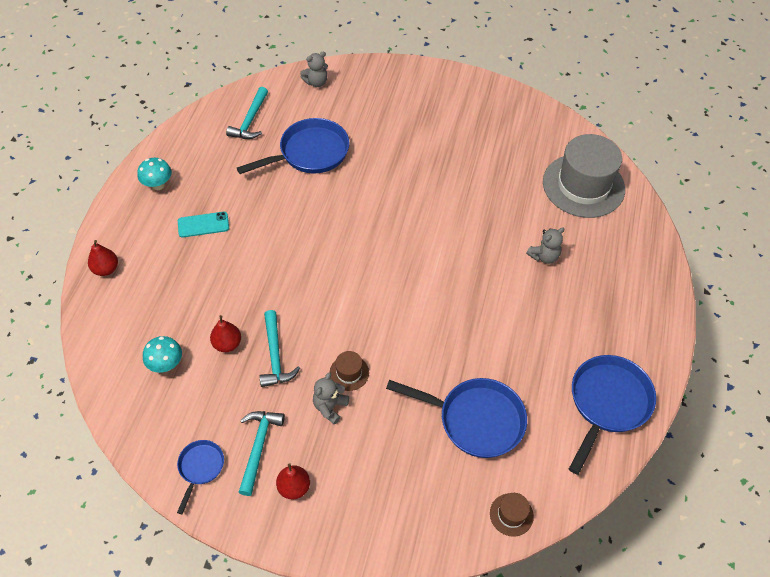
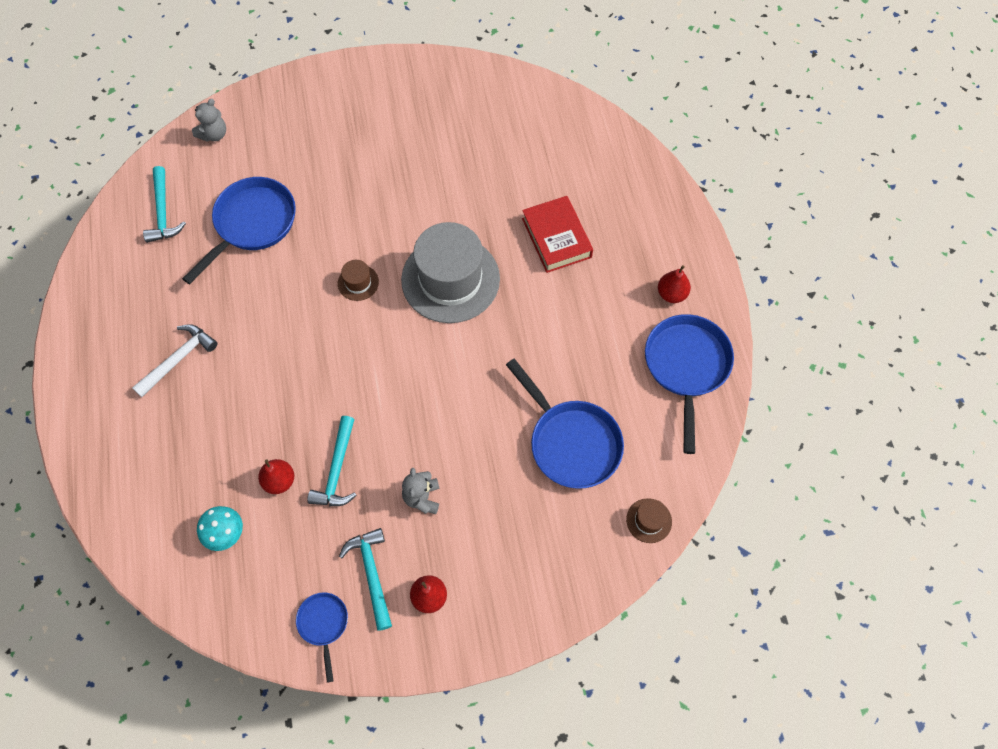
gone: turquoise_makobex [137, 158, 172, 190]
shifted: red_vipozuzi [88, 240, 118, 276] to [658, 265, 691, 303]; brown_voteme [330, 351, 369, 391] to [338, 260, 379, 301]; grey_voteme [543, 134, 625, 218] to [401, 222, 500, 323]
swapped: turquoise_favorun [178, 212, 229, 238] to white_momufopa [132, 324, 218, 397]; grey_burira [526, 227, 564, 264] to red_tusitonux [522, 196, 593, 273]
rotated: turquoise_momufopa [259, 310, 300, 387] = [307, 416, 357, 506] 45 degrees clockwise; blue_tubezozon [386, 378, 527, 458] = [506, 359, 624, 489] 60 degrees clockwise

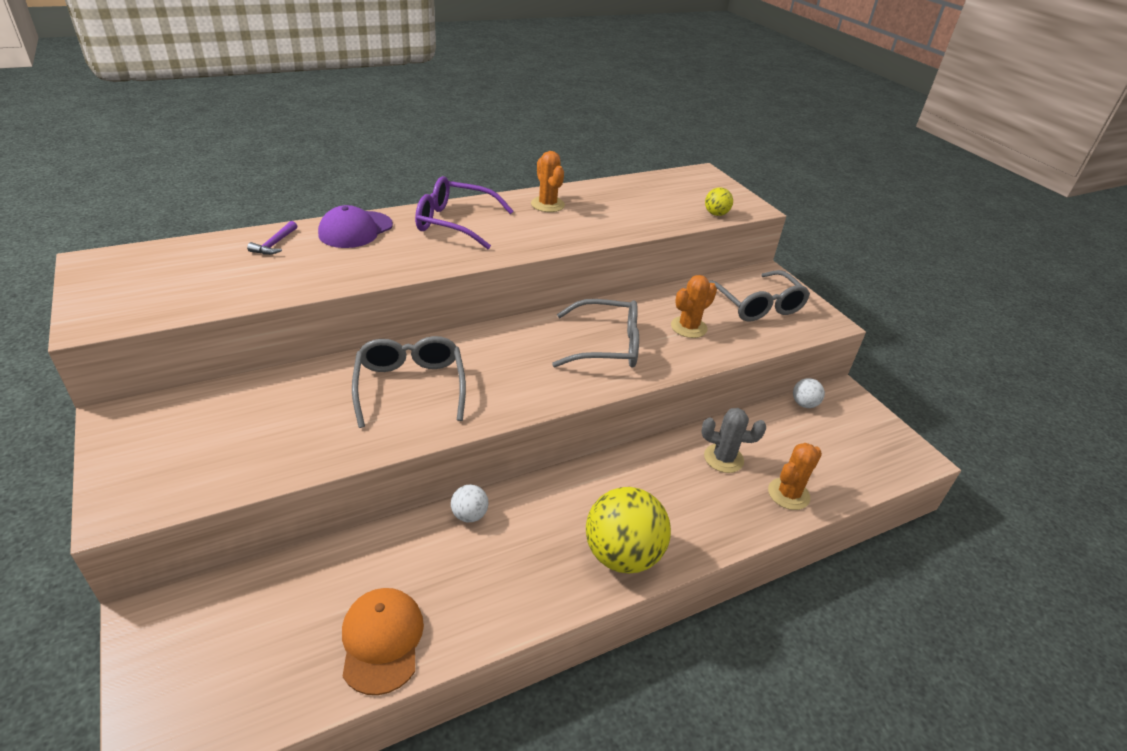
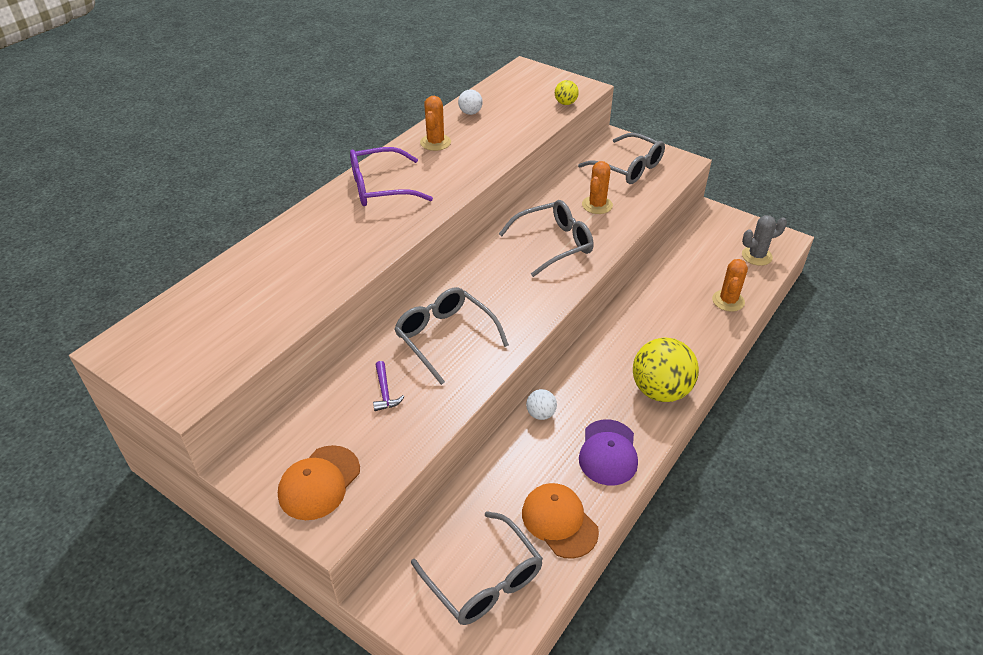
new: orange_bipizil [278, 445, 360, 520]; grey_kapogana [411, 511, 543, 625]
shifted: purple_momufopa [247, 221, 297, 255] to [373, 361, 405, 411]; purple_bipizil [318, 205, 393, 248] to [579, 420, 638, 485]; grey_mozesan [702, 408, 766, 473] to [742, 215, 787, 266]; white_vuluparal [793, 378, 825, 408] to [458, 89, 483, 115]
rotated: orange_mozesan [531, 151, 565, 212] = [420, 96, 451, 151] 60 degrees clockwise

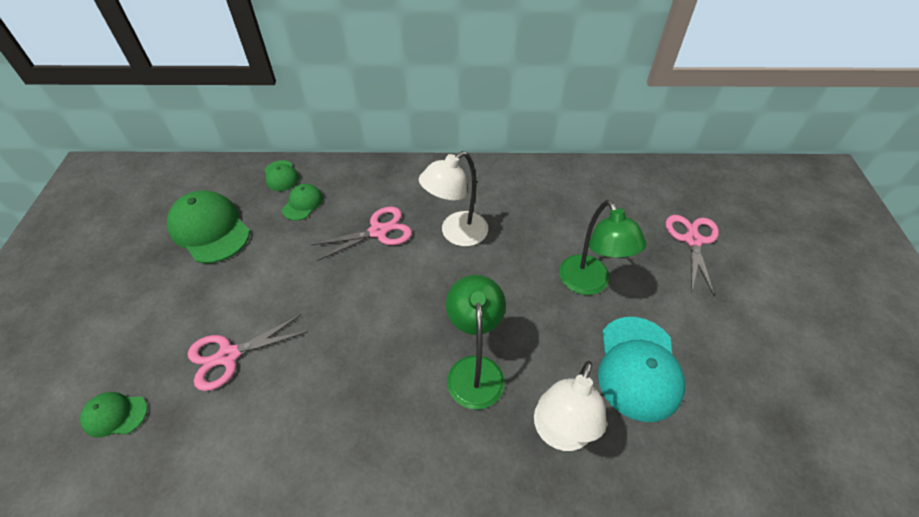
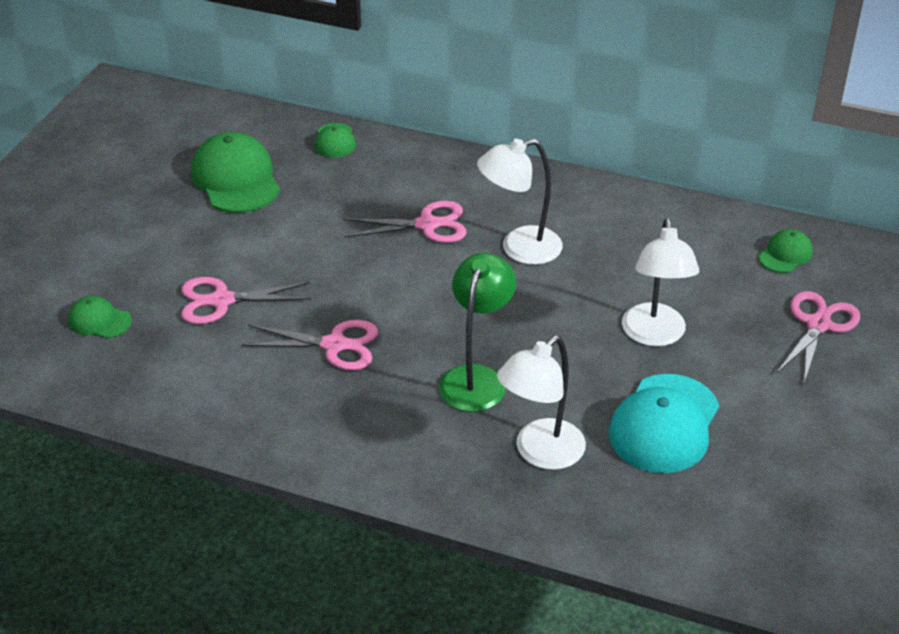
new: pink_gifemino [242, 320, 379, 370]
shifted: green_bipizil [282, 184, 323, 221] to [758, 229, 813, 273]
repainted: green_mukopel [559, 200, 646, 295] to white_mukopel [622, 218, 699, 347]

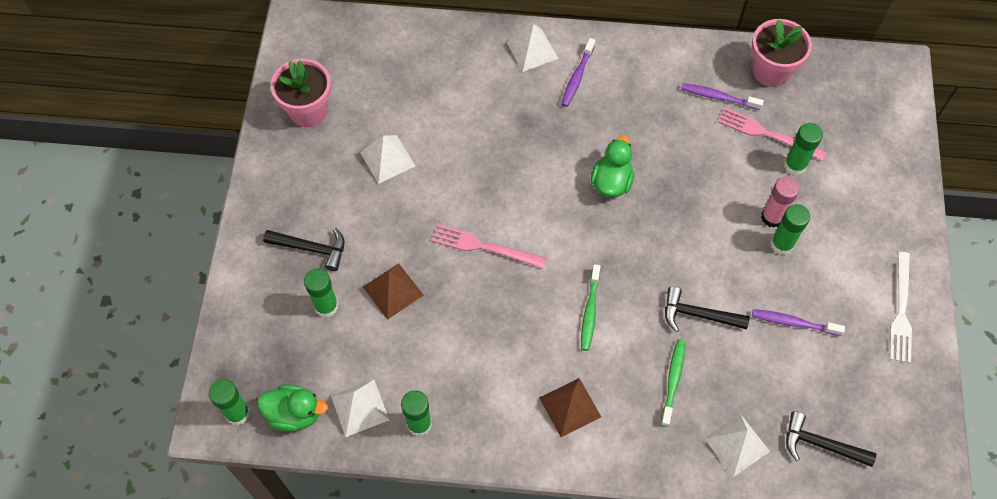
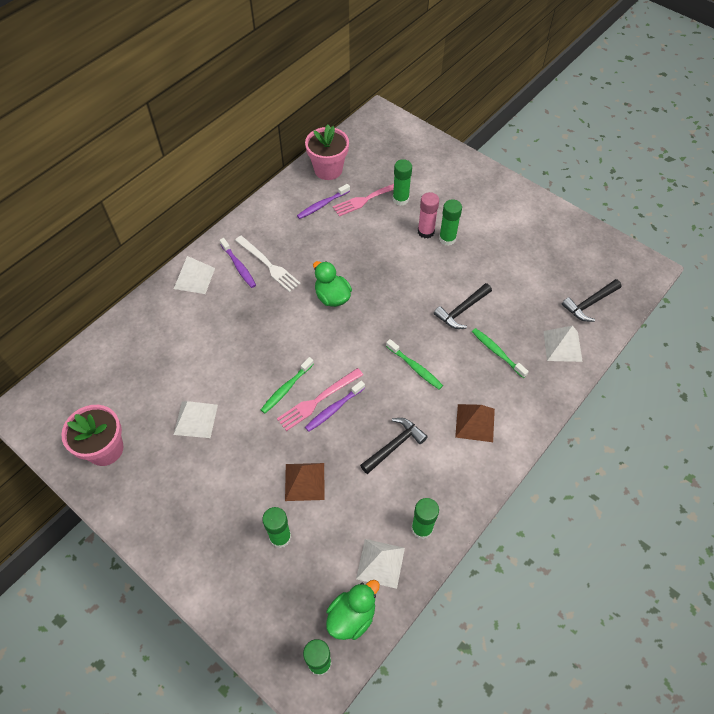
new: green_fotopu [261, 357, 314, 413]
shifted: black_momufopa [263, 228, 344, 271] to [360, 418, 428, 474]; purple_fotopu [752, 309, 845, 336] to [305, 381, 365, 432]; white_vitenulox [890, 252, 912, 363] to [235, 236, 301, 292]

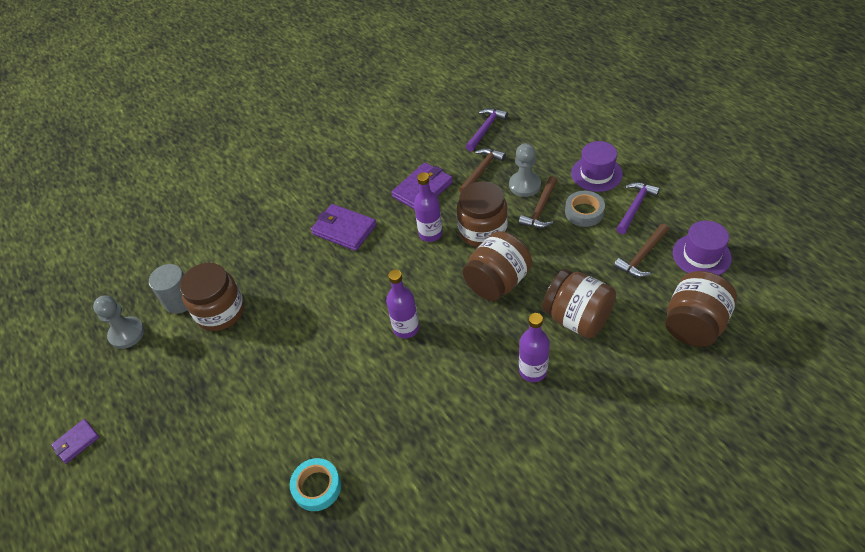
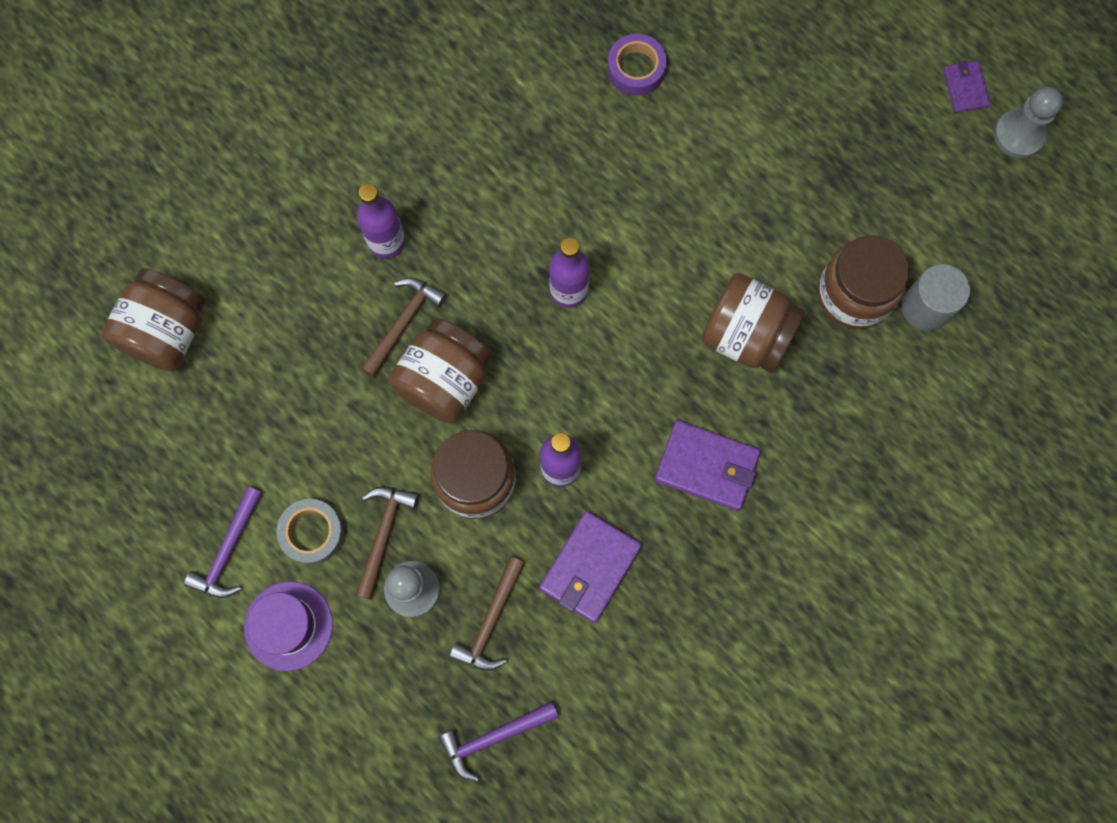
gone: purple_voteme [673, 220, 732, 275]
shifted: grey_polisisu [93, 296, 145, 349] to [994, 86, 1063, 159]; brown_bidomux [542, 269, 616, 338] to [701, 273, 805, 373]; brown_momufopa [614, 224, 669, 277] to [361, 277, 447, 377]
repainted: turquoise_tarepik [290, 458, 341, 511] to purple_tarepik [607, 34, 667, 96]
rotated: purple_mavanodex [51, 419, 99, 464] = [943, 61, 991, 113] 45 degrees counterclockwise; purple_momufopa [466, 108, 508, 151] = [438, 701, 559, 781] 45 degrees clockwise

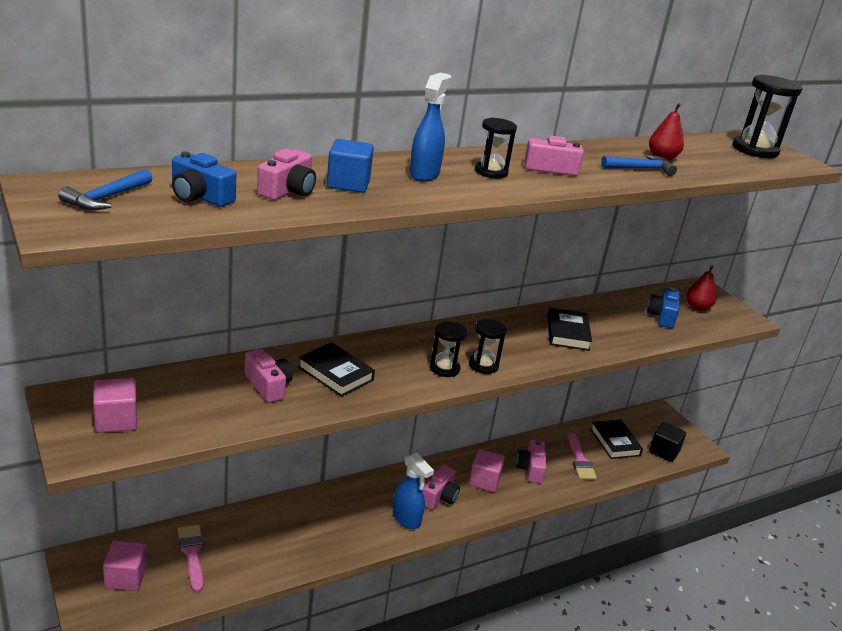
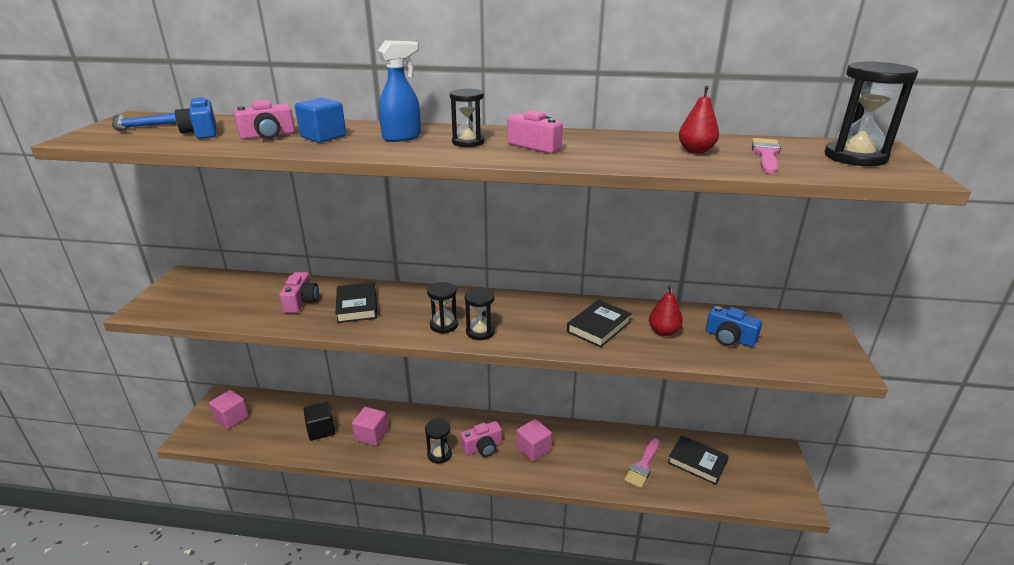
gone: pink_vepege [516, 440, 547, 483]; blue_momufopa [601, 155, 677, 176]
shifted: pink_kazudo [93, 378, 137, 433] to [352, 407, 388, 446]; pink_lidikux [178, 525, 204, 592] to [752, 138, 781, 174]; black_kazudo [649, 422, 686, 462] to [304, 402, 335, 441]; red_vipozuzi [686, 265, 716, 311] to [649, 285, 683, 336]
swapped: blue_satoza [393, 453, 434, 529] to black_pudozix [425, 419, 452, 464]
rotated: black_tusitonux [590, 420, 643, 459] = [668, 435, 729, 485] 75 degrees counterclockwise; blue_vepege [647, 288, 680, 328] = [706, 306, 762, 347] 105 degrees counterclockwise

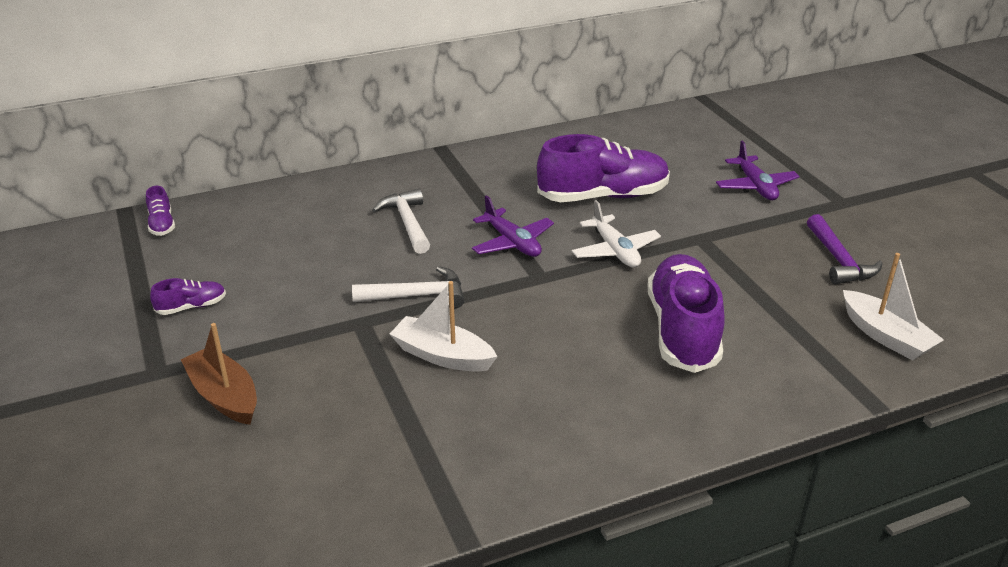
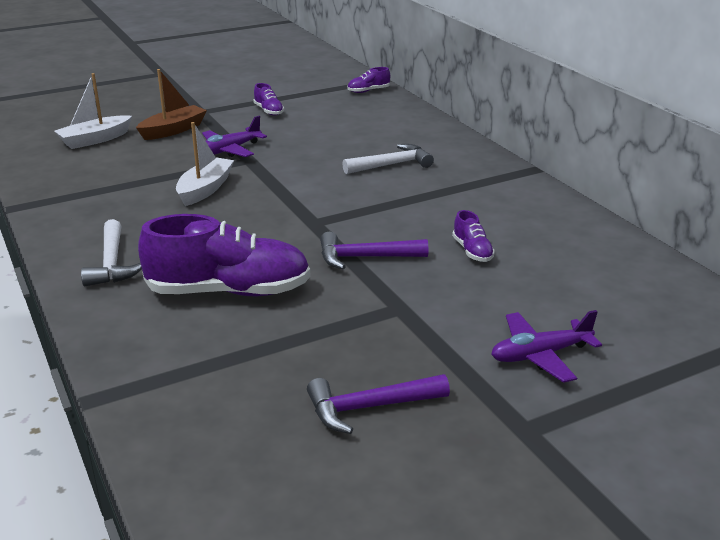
shifted: white_momufopa [352, 266, 464, 308] to [81, 219, 142, 286]; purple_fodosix [472, 195, 554, 257] to [202, 116, 267, 157]; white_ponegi [843, 253, 944, 361] to [54, 73, 132, 149]
swapped: white_fodosix [572, 200, 661, 268] to purple_momufopa [320, 232, 428, 269]
scaled: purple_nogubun [537, 134, 670, 202] = [452, 210, 495, 262] x0.44

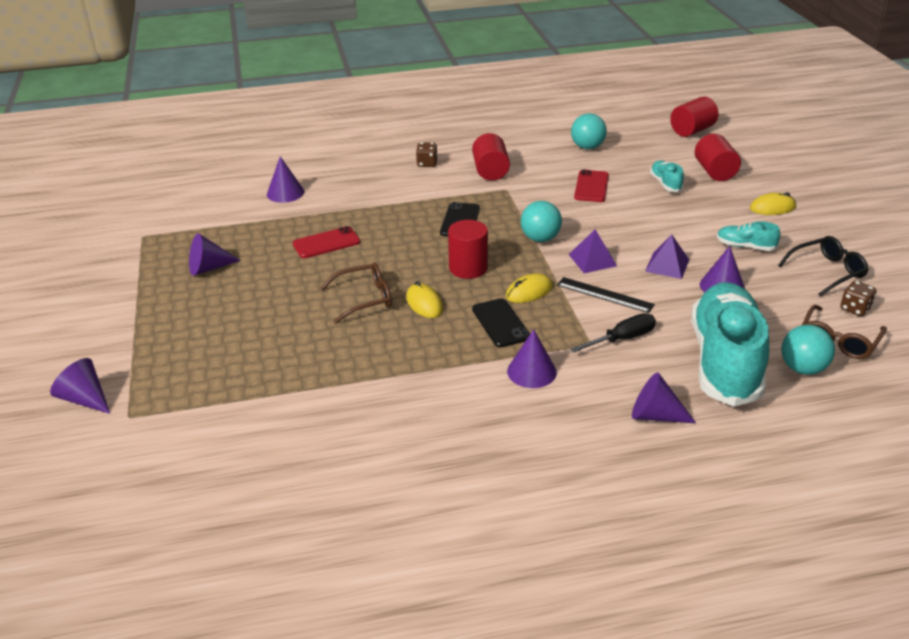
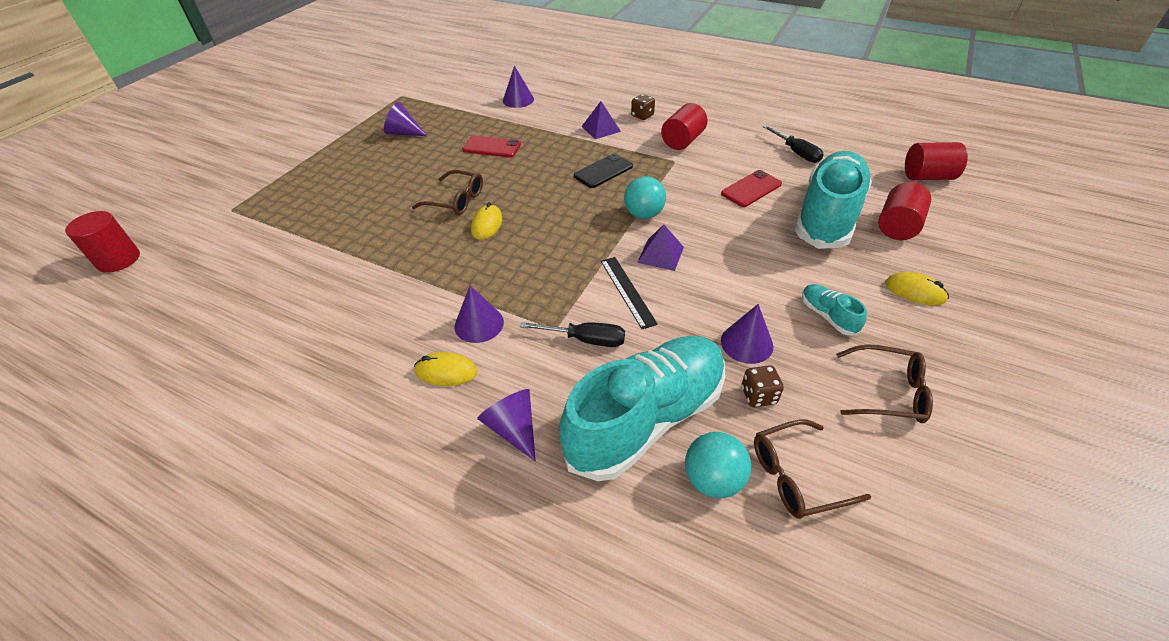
gone: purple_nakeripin [50, 358, 111, 414]; black_favorun [472, 298, 530, 347]
shifted: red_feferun [448, 220, 488, 279] to [65, 211, 140, 273]; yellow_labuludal [506, 274, 553, 303] to [414, 352, 477, 386]; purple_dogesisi [645, 234, 689, 279] to [581, 101, 621, 139]; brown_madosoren [840, 281, 877, 316] to [742, 365, 784, 407]
swapped: turquoise_vuluparal [571, 113, 607, 149] to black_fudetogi [762, 125, 824, 163]
repainted: black_kapogana [778, 236, 869, 296] to brown_kapogana [836, 344, 933, 423]
scaled: turquoise_nogubun [650, 160, 684, 192] = [795, 151, 872, 249] x2.44

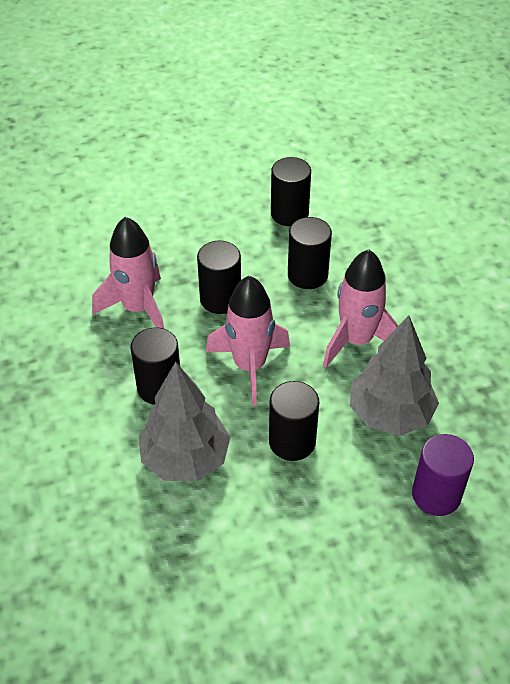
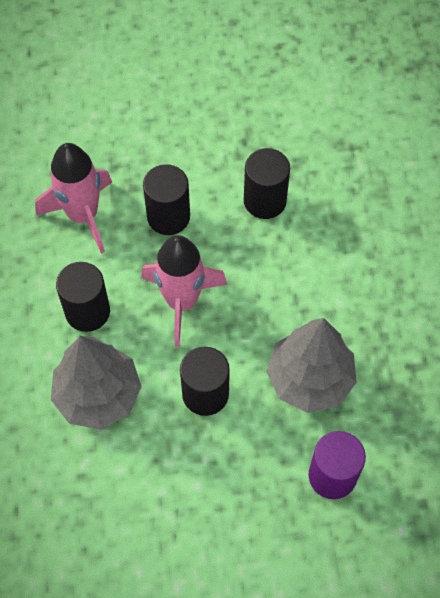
gone: black_feferun [271, 157, 311, 226]; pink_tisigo [323, 249, 399, 368]

